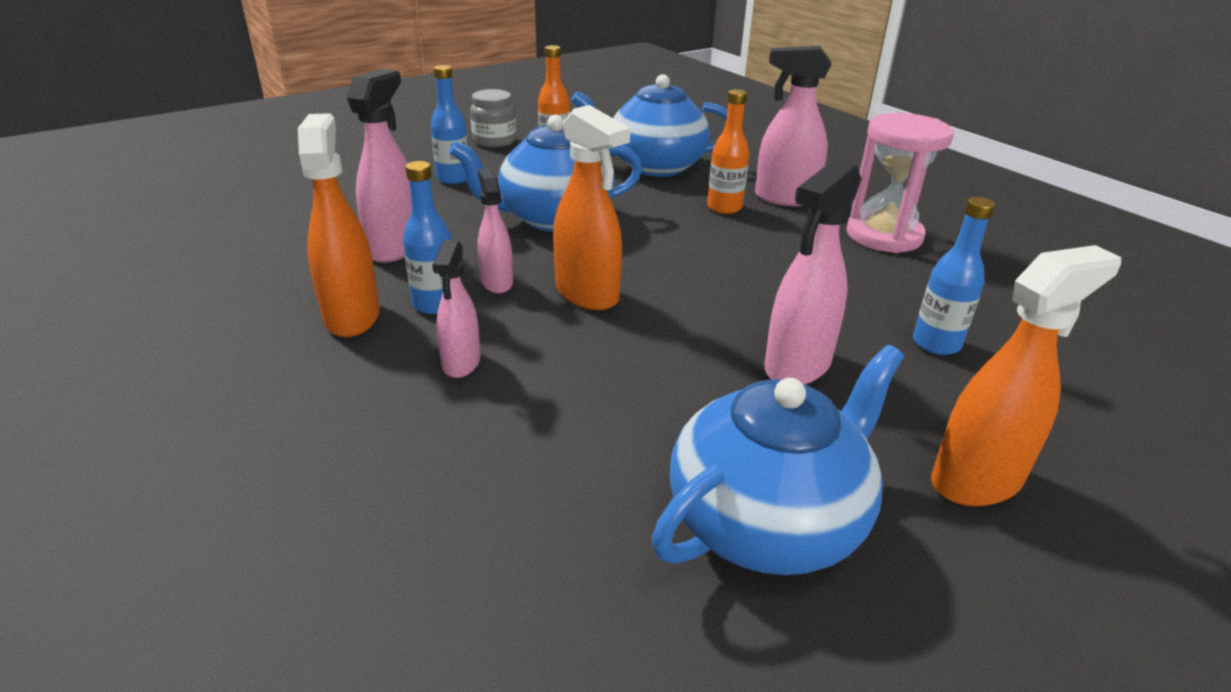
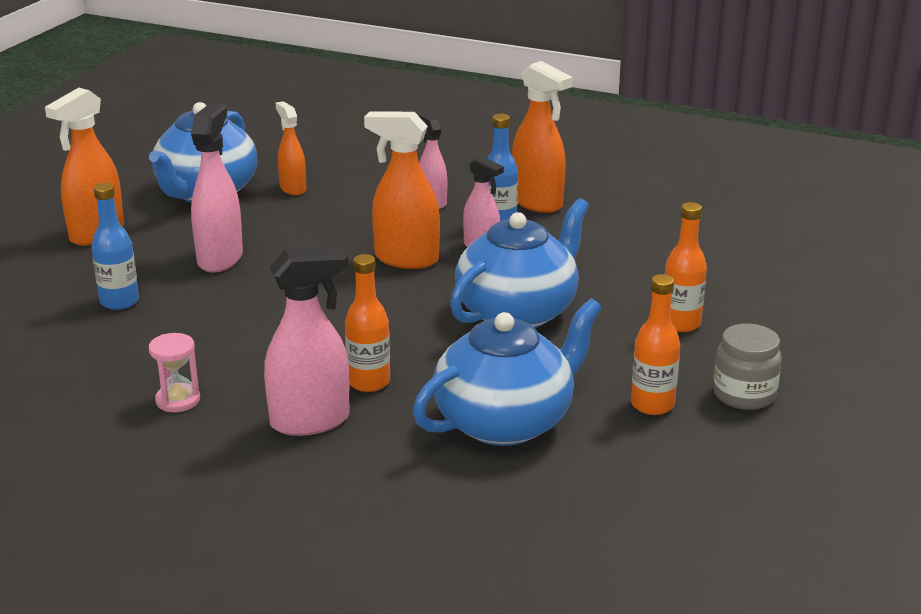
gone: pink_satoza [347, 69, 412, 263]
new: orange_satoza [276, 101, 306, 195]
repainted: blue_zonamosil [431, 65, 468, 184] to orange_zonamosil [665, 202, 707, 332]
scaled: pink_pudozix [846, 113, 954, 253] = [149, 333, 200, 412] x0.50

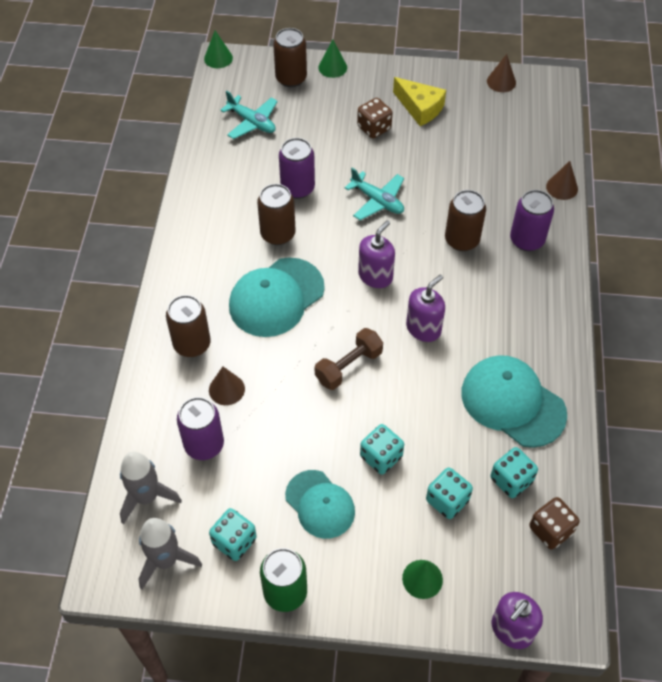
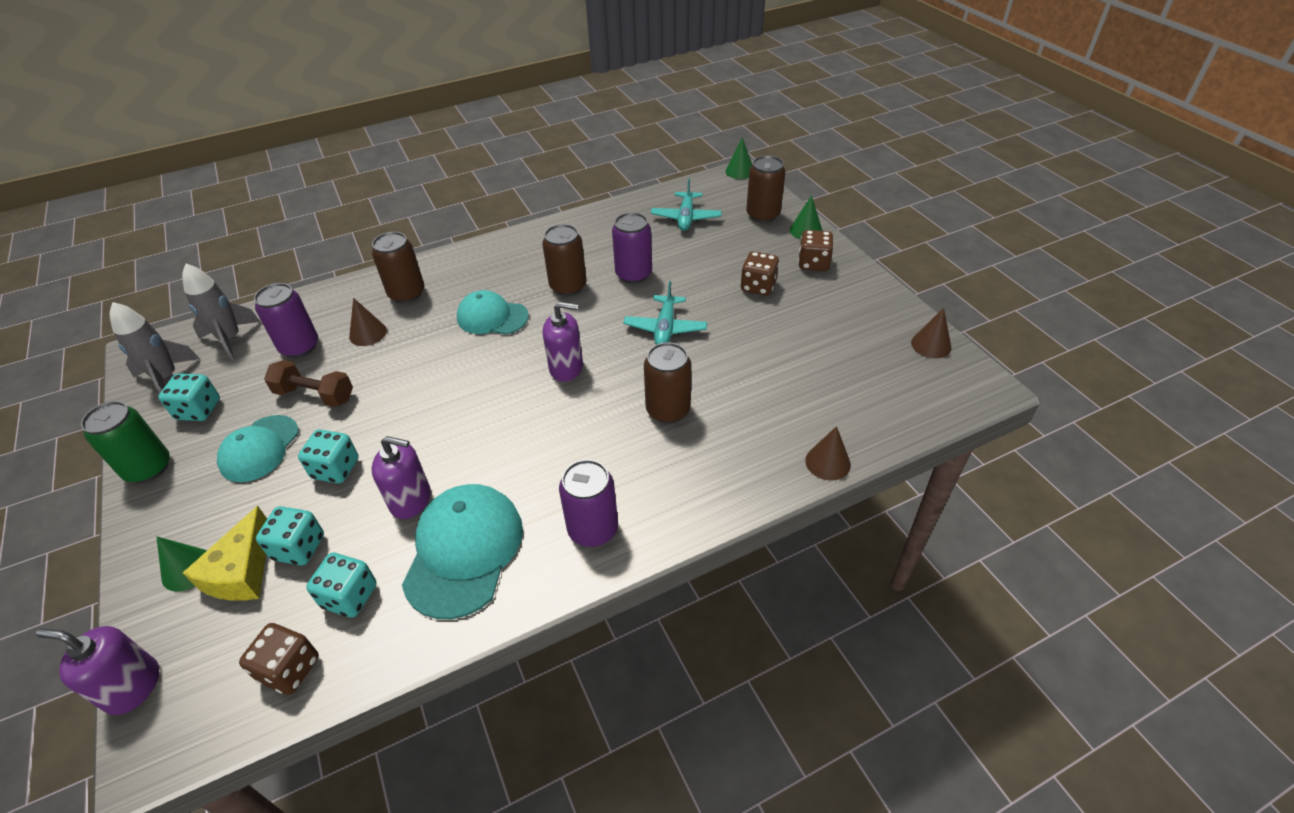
new: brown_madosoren [798, 230, 834, 271]
shifted: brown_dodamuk [315, 328, 383, 390] to [264, 360, 353, 407]; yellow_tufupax [393, 77, 446, 126] to [183, 506, 267, 601]; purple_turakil [406, 275, 445, 342] to [372, 436, 431, 519]; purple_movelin [510, 190, 554, 251] to [559, 459, 618, 547]
scaled: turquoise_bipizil [229, 258, 325, 337] = [457, 290, 529, 335] x0.66

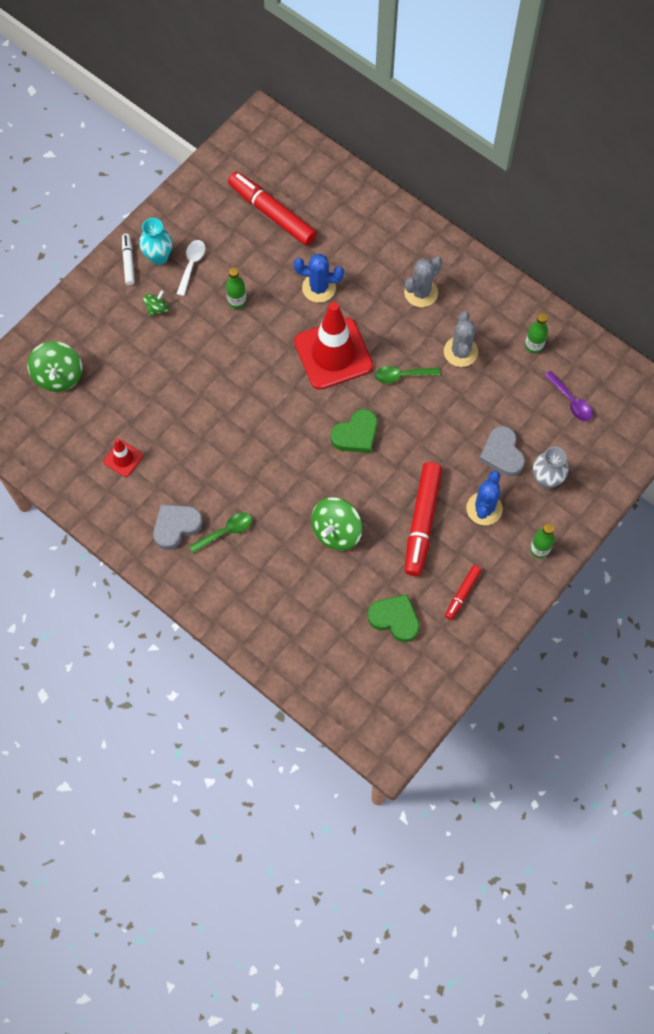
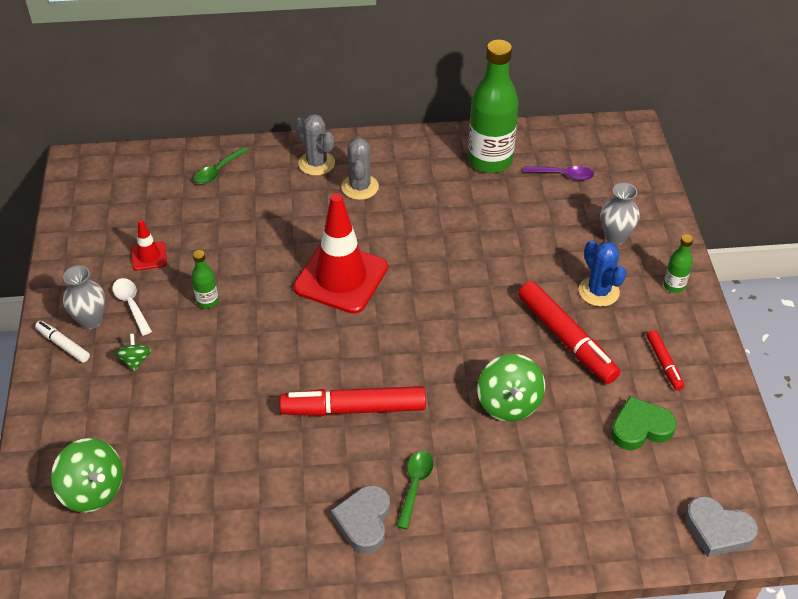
gone: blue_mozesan [293, 254, 344, 303]; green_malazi [331, 409, 377, 453]
shifted: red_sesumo [104, 439, 143, 477] to [131, 219, 167, 271]; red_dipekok [228, 172, 317, 246] to [279, 386, 426, 416]; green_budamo [375, 366, 440, 383] to [194, 147, 249, 184]; grey_mozesan [444, 312, 478, 367] to [295, 114, 335, 176]; grey_malazi [479, 426, 525, 477] to [685, 496, 758, 557]
repainted: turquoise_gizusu [139, 218, 173, 265] to grey_gizusu [63, 266, 105, 329]
scaled: green_zonamosil [525, 313, 548, 354] = [468, 40, 519, 173] x2.25

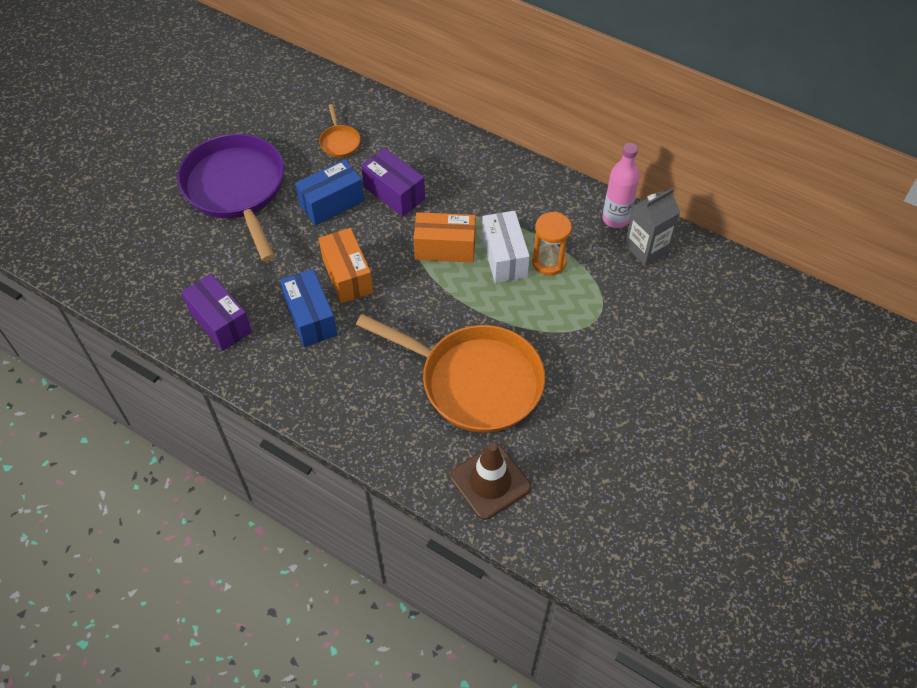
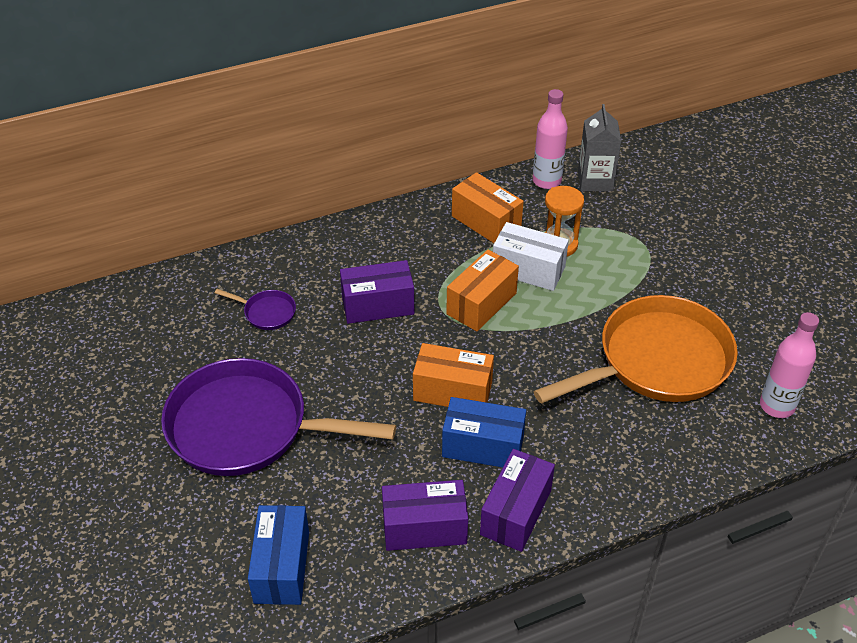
new: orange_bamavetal [452, 172, 524, 243]; purple_bamavetal [480, 449, 555, 552]
shifted: blue_bamavetal [295, 159, 364, 225] to [248, 505, 309, 605]
swapped: brown_sesumo [450, 442, 531, 520] to pink_zonamosil [760, 312, 819, 418]
repainted: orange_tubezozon [319, 104, 360, 157] to purple_tubezozon [215, 289, 296, 330]

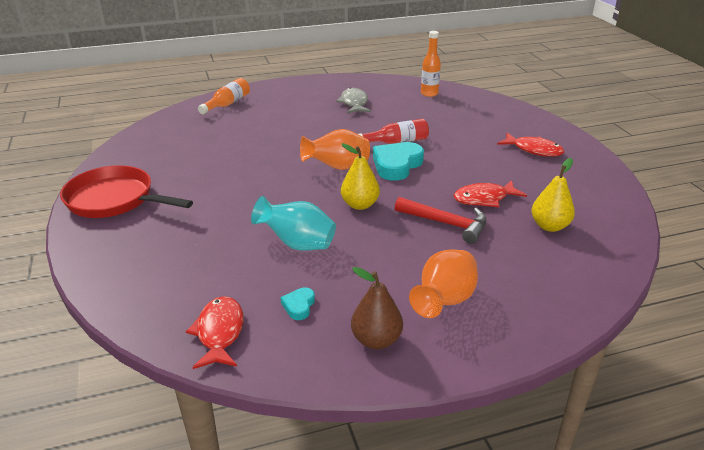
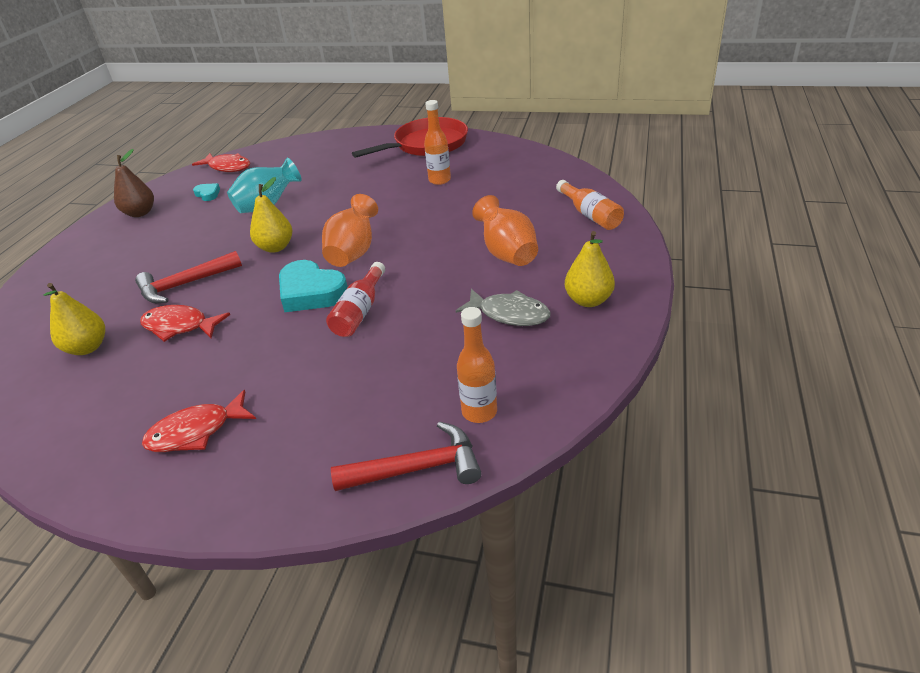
new: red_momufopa [331, 422, 482, 491]; orange_zonamosil [424, 100, 451, 185]; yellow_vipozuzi [565, 231, 615, 307]
shifted: orange_gizusu [409, 249, 478, 318] to [472, 195, 538, 266]
rotated: turquoise_malazi [373, 142, 424, 181] = [279, 260, 348, 312] 150 degrees clockwise; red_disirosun [453, 180, 527, 207] = [140, 305, 230, 342] 90 degrees counterclockwise

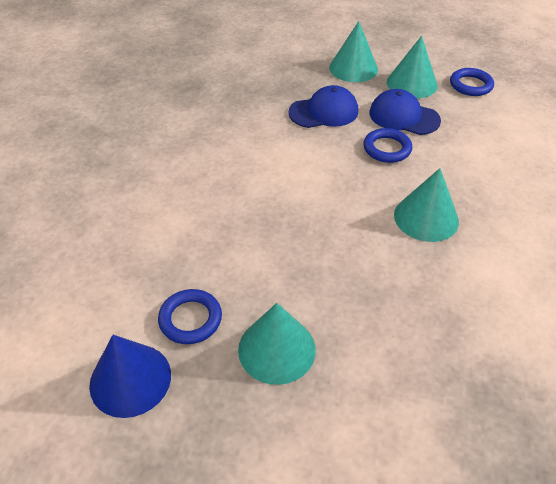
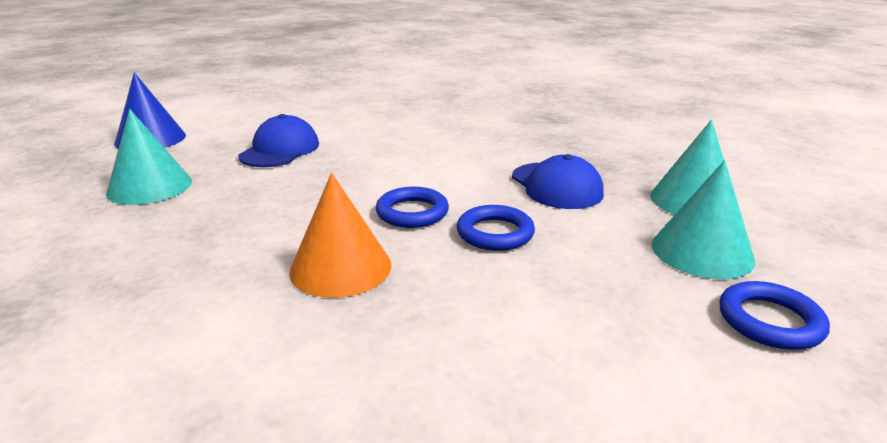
shifted: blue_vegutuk [158, 289, 222, 344] to [376, 187, 449, 228]; blue_bipizil [369, 89, 441, 135] to [238, 114, 319, 167]
repainted: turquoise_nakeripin [394, 168, 459, 242] to orange_nakeripin [289, 173, 392, 298]

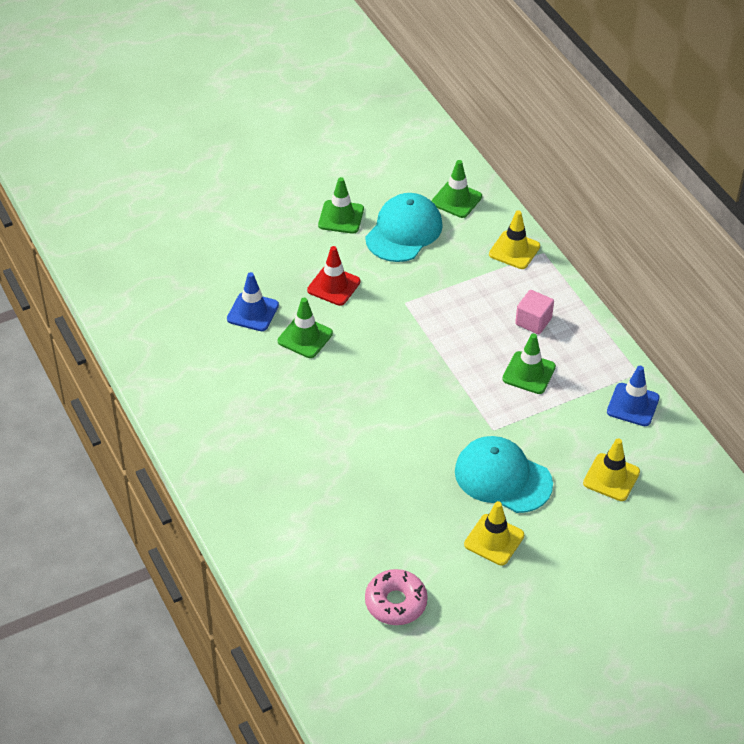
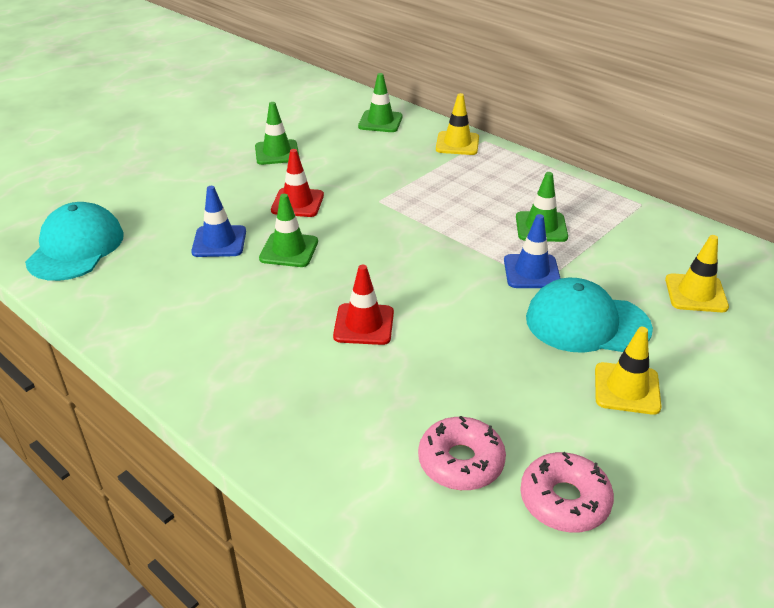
gone: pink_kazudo [515, 290, 554, 334]
new: red_sesumo [333, 265, 394, 345]; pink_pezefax [418, 416, 506, 490]
shifted: turquoise_bipizil [365, 193, 443, 262] to [25, 202, 124, 281]; blue_sesumo [607, 366, 660, 426] to [504, 214, 561, 288]

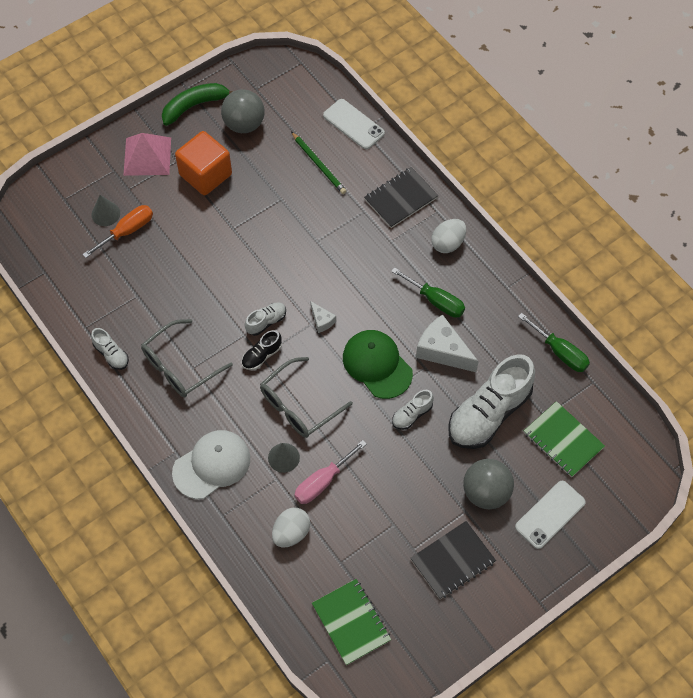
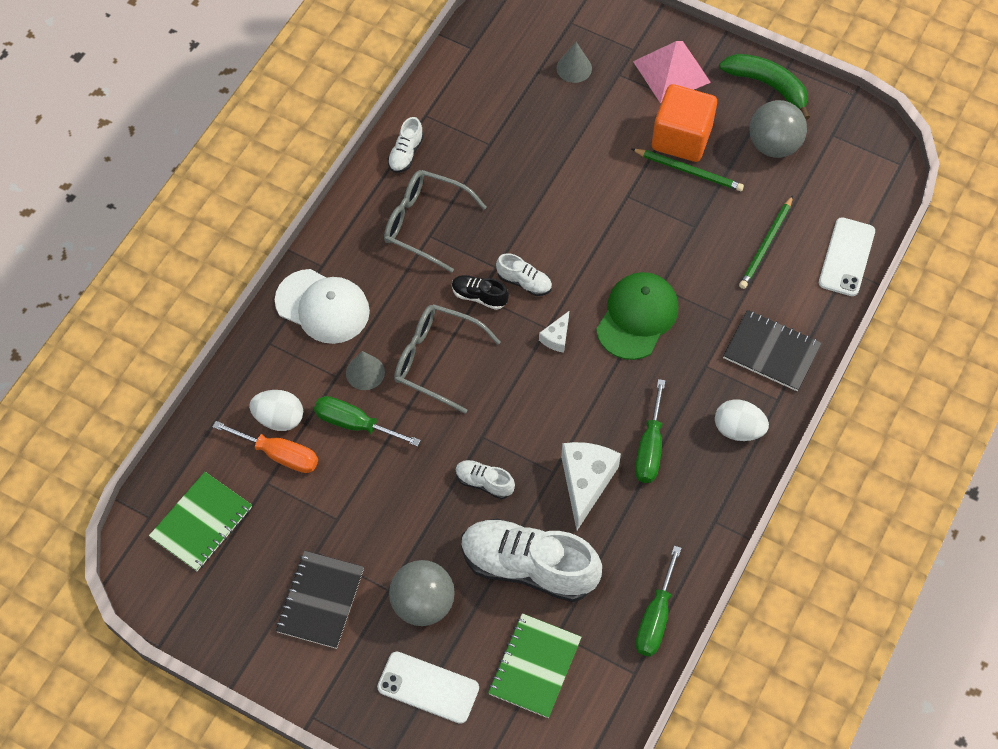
new: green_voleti [632, 149, 744, 191]
shifted: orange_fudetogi [82, 205, 153, 258] to [213, 421, 318, 473]; green_bipizil [343, 330, 413, 399] to [596, 272, 678, 360]
repainted: pink_fudetogi [295, 440, 367, 504] to green_fudetogi [314, 396, 421, 447]
rotated: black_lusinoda [411, 521, 496, 599] = [276, 551, 364, 649] 75 degrees clockwise

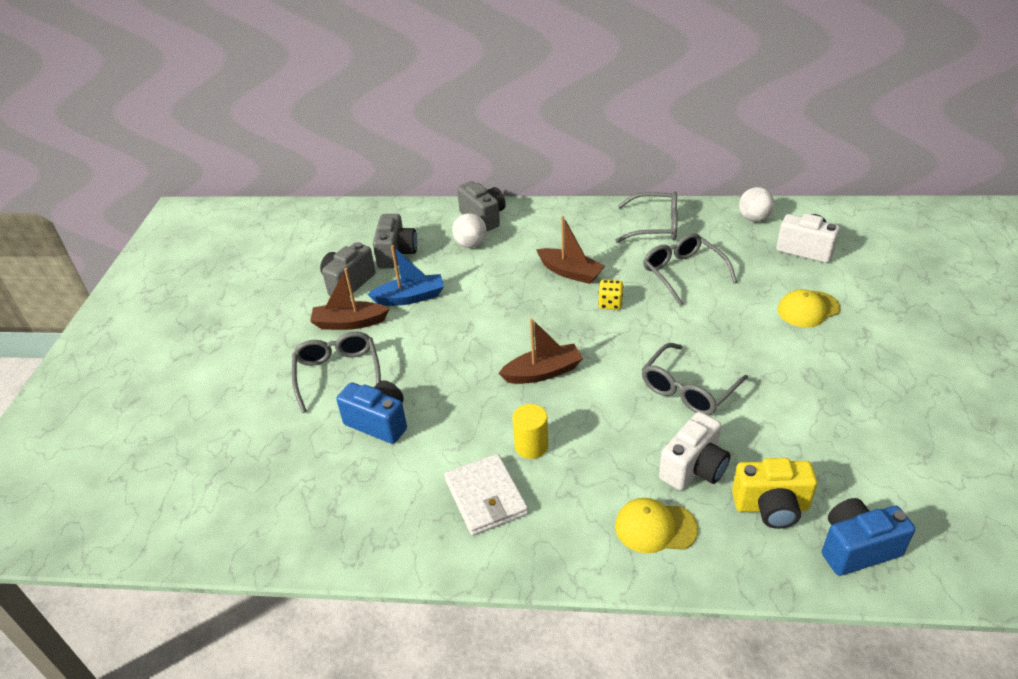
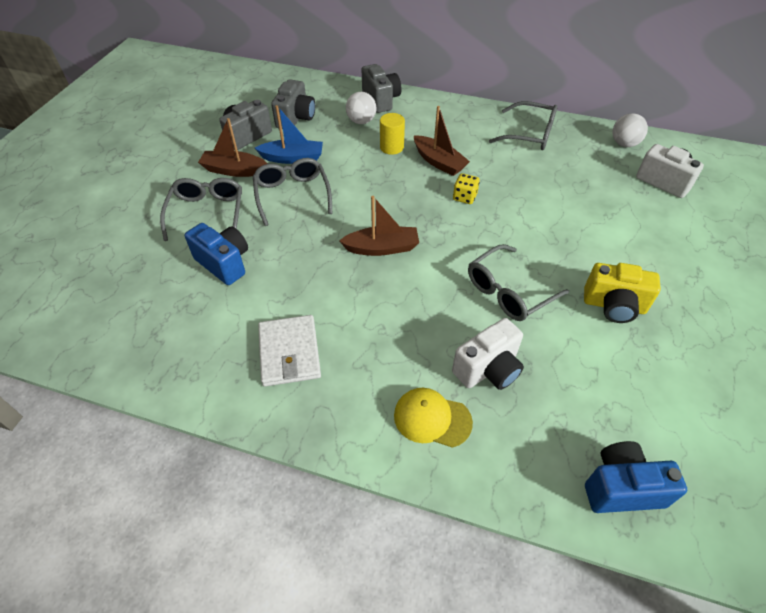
gone: yellow_bipizil [778, 289, 841, 327]
shifted: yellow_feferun [512, 404, 548, 459] to [380, 113, 405, 155]; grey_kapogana [643, 233, 737, 306] to [253, 158, 332, 226]; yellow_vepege [732, 458, 817, 529] to [584, 263, 661, 323]

